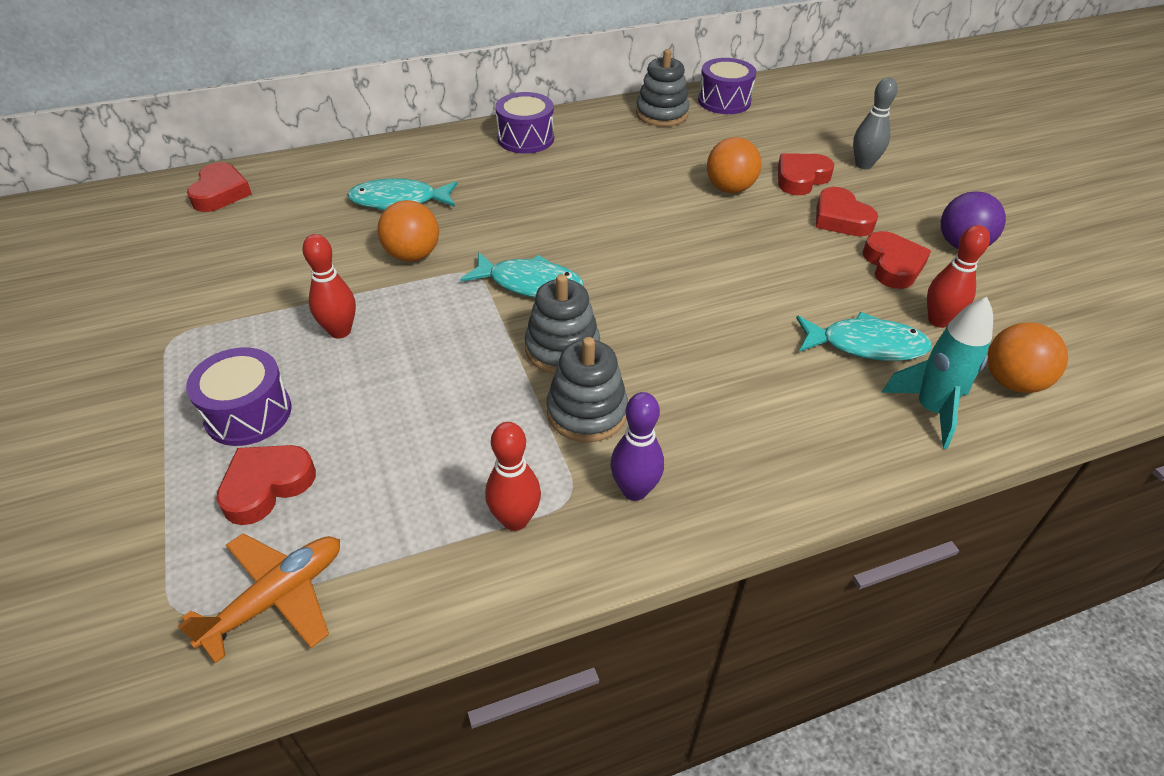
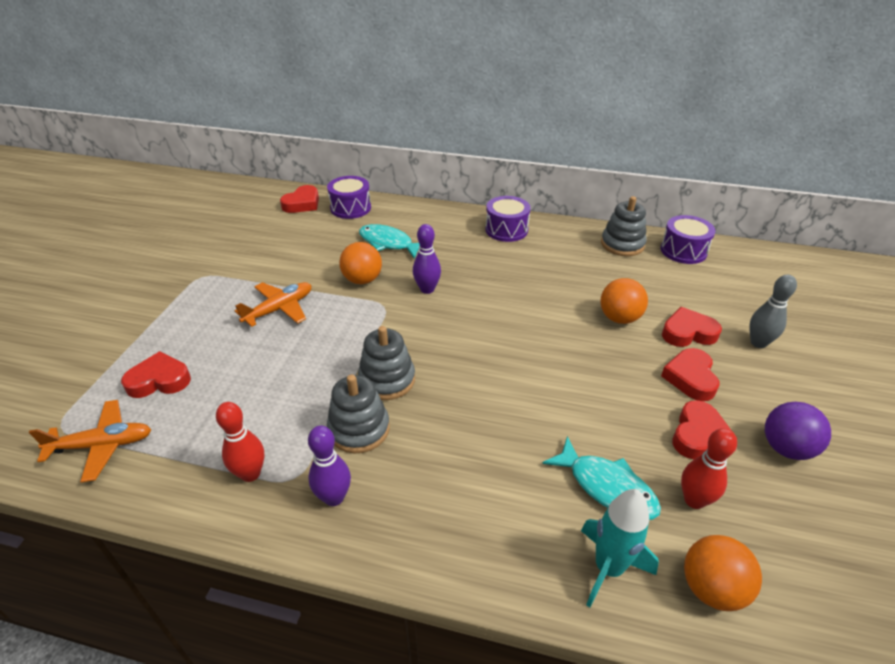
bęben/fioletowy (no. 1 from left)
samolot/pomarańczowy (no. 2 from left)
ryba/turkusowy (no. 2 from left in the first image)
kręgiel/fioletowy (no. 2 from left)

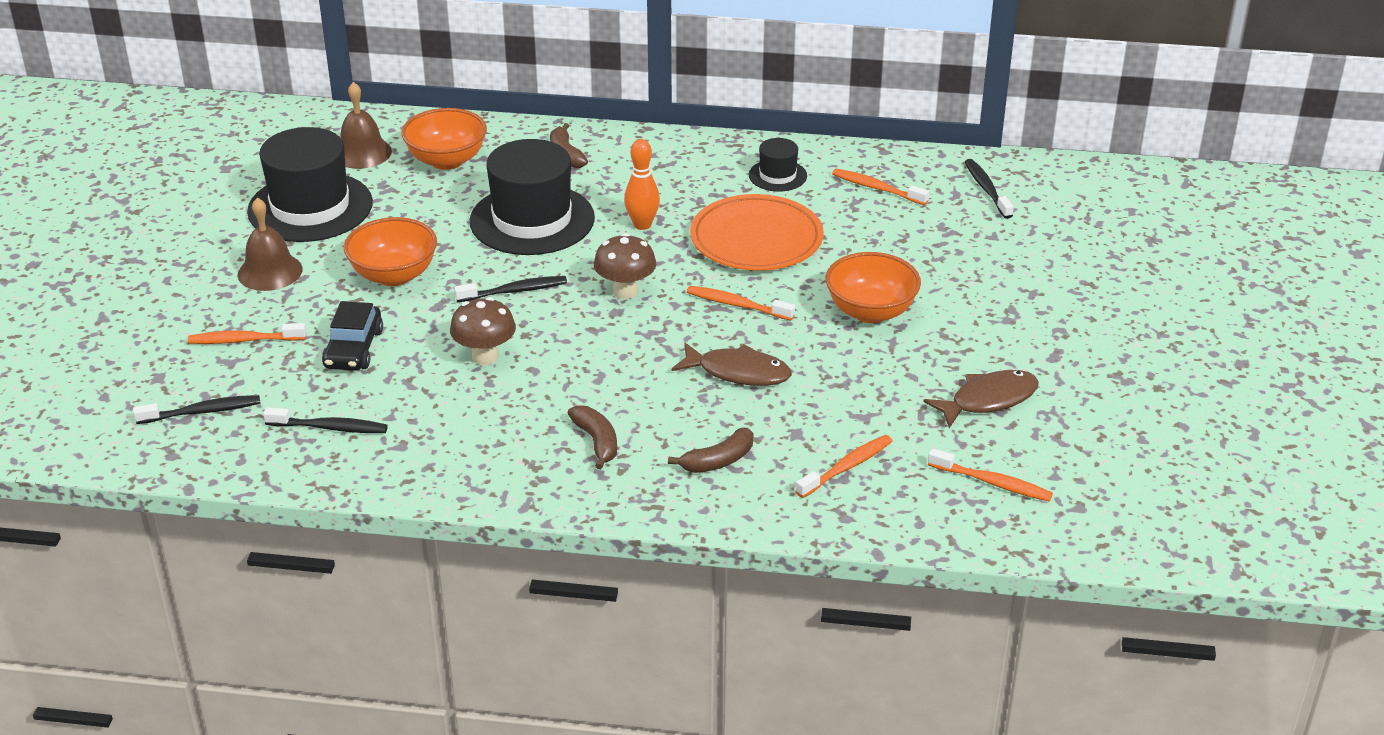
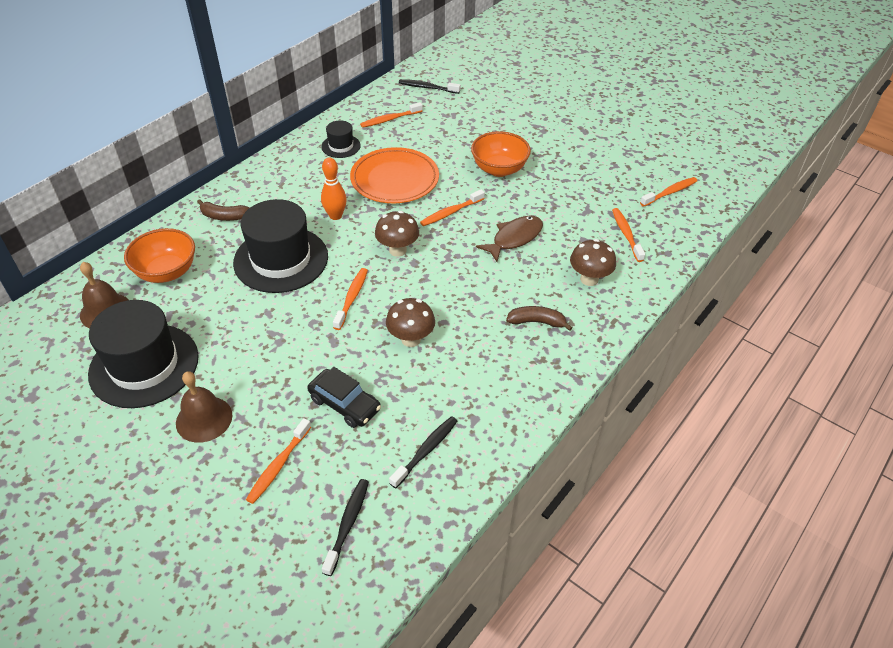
miska/pomarańczowy (no. 1 from left in the first image)
szczoteczka do zębów/pomarańczowy (no. 2 from left)
grzyb/brązowy (no. 3 from left)
ryba/brązowy (no. 2 from left in the first image)

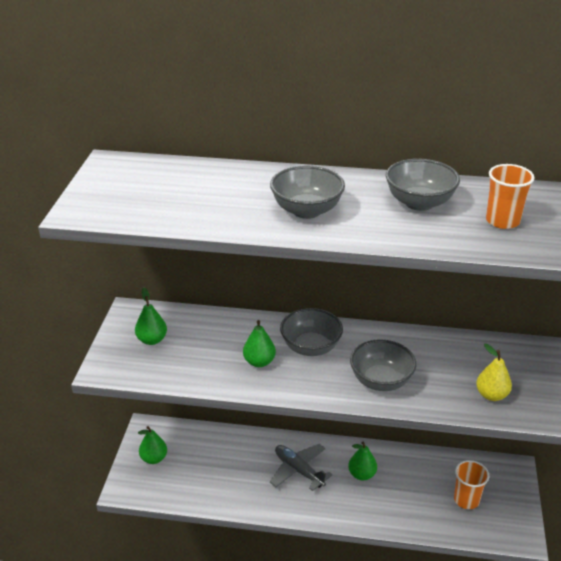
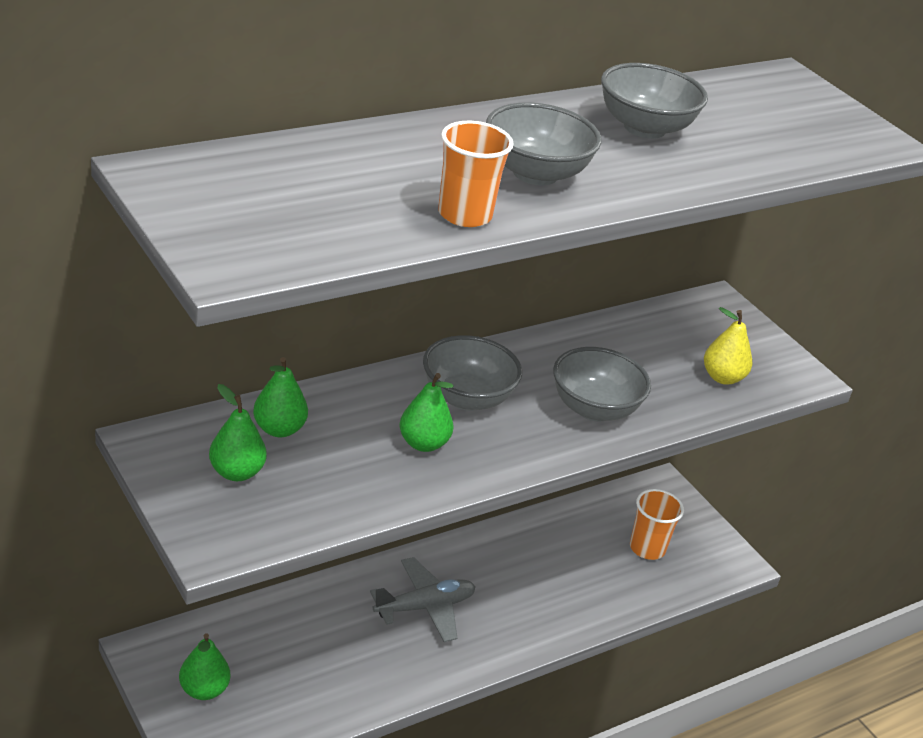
samolot/szary
gruszka/zielony (no. 3 from left)
szklanka/pomarańczowy (no. 1 from left)

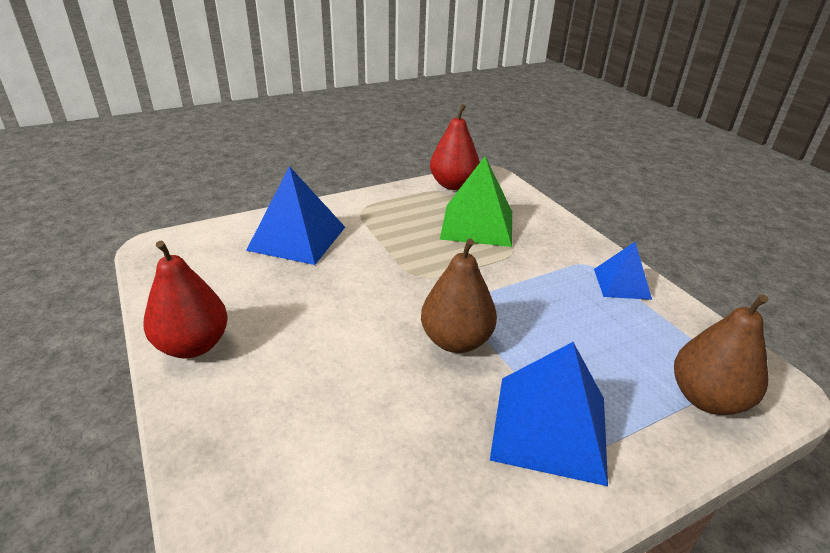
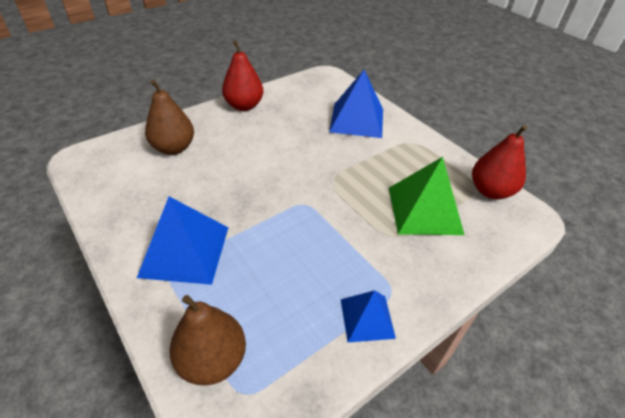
gruszka/brązowy (no. 1 from left)

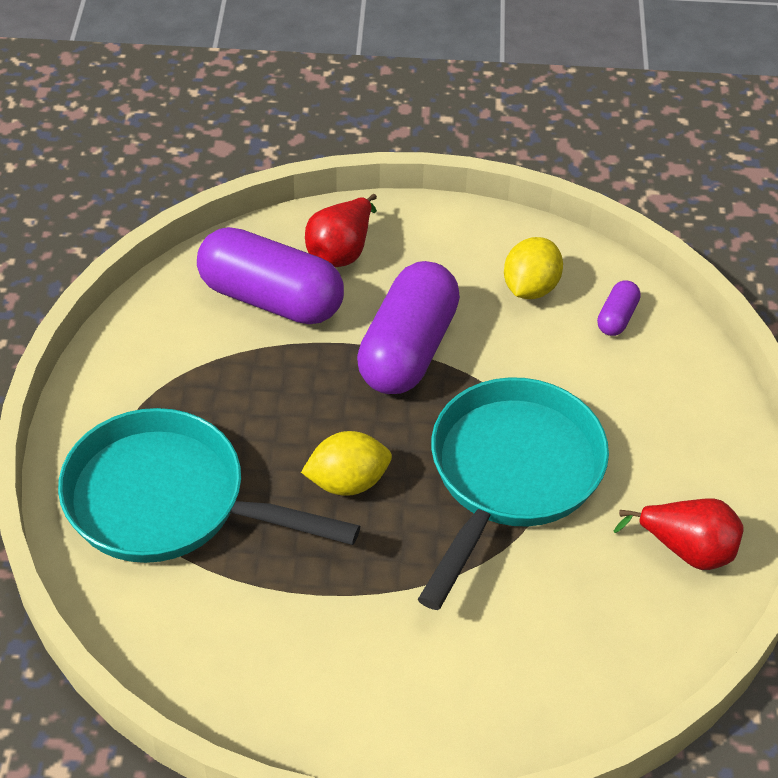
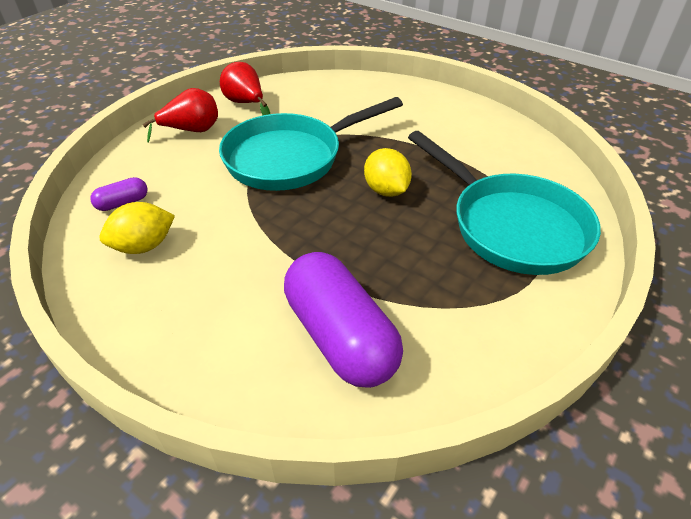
cytryna/żółty (no. 2 from left)
gruszka/czerwony (no. 1 from left)
kapsułka/fioletowy (no. 2 from left in the first image)

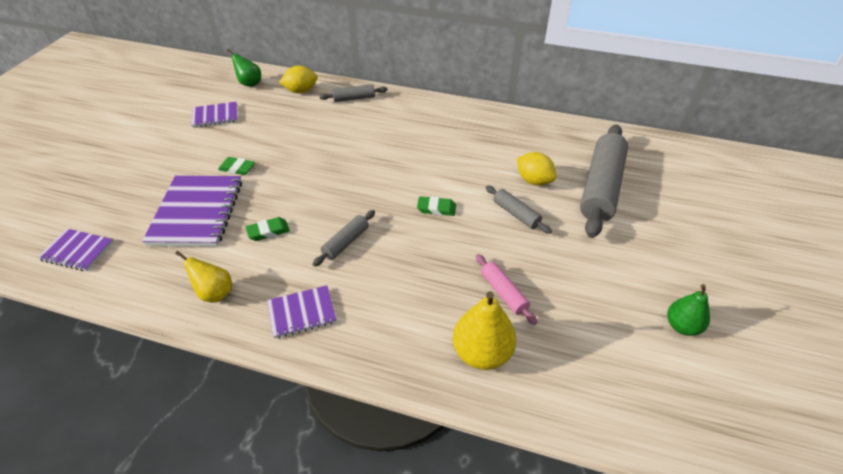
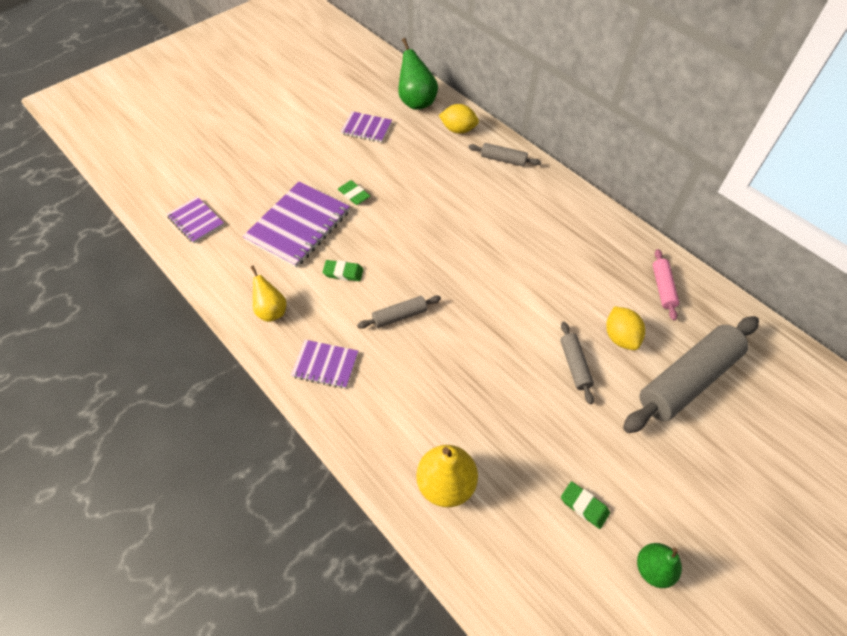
gruszka/zielony (no. 1 from left)
gumka do mazania/zielony (no. 3 from left)
wałek do ciasta/różowy

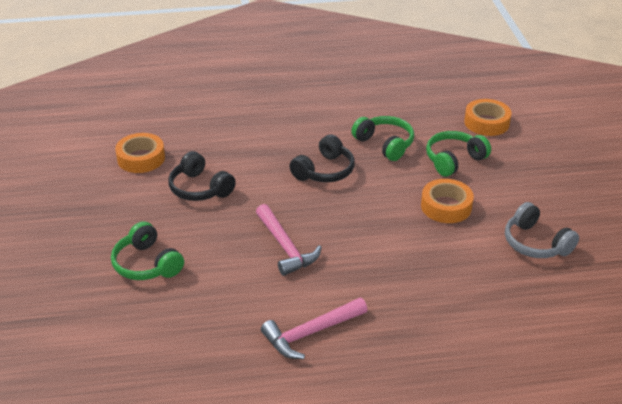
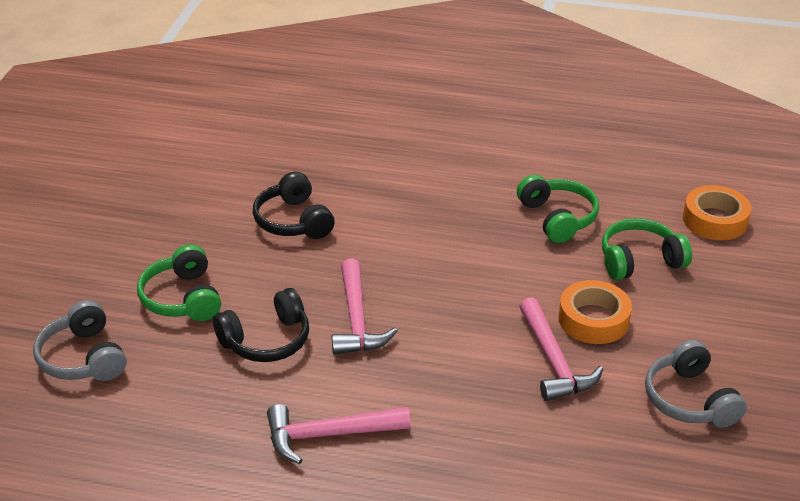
taśma klejąca/pomarańczowy (no. 1 from left in the first image)
słuchawki/czarny (no. 1 from left)
słuchawki/szary (no. 1 from left)
młotek/różowy (no. 3 from left)

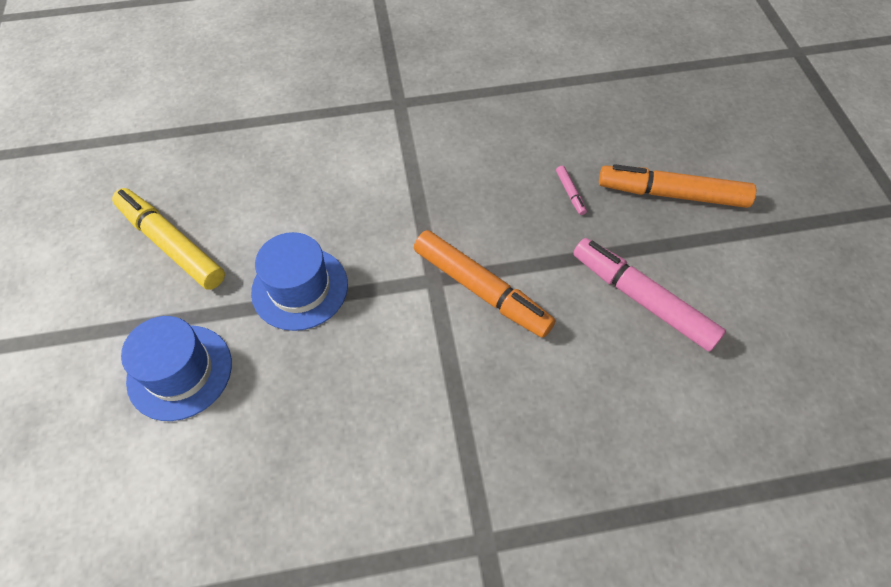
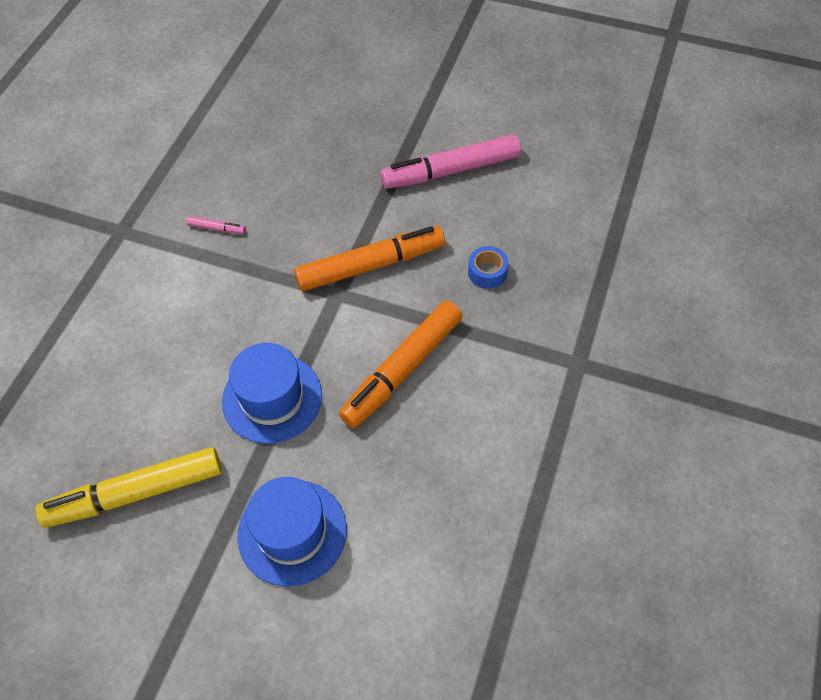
flamaster/różowy (no. 1 from left)
flamaster/pomarańczowy (no. 2 from left)
taśma klejąca/niebieski

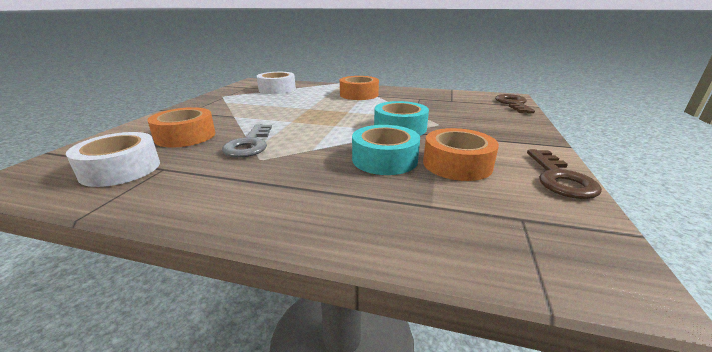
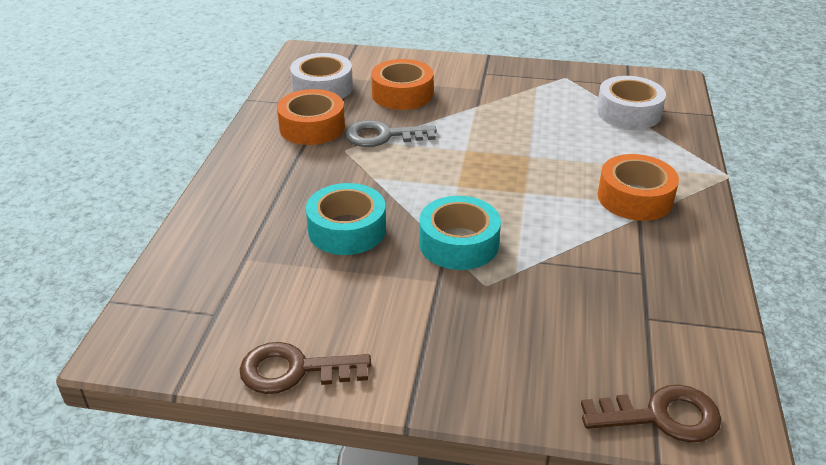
taśma klejąca/pomarańczowy (no. 1 from left)

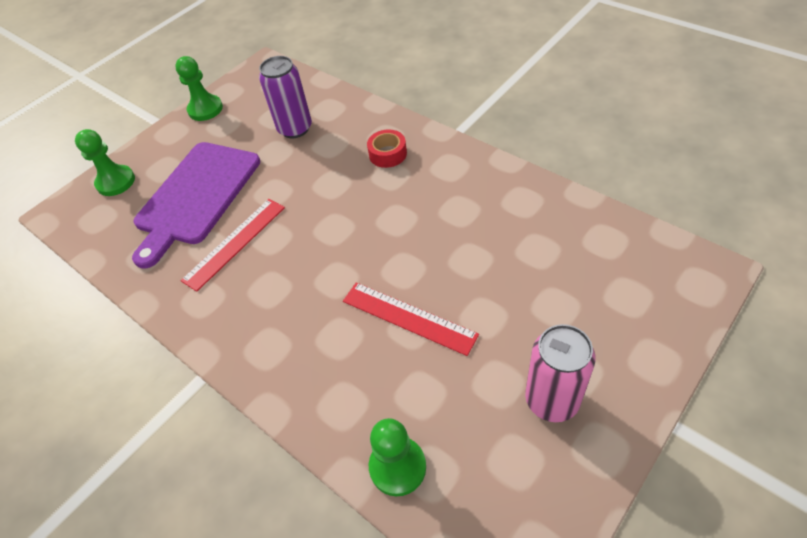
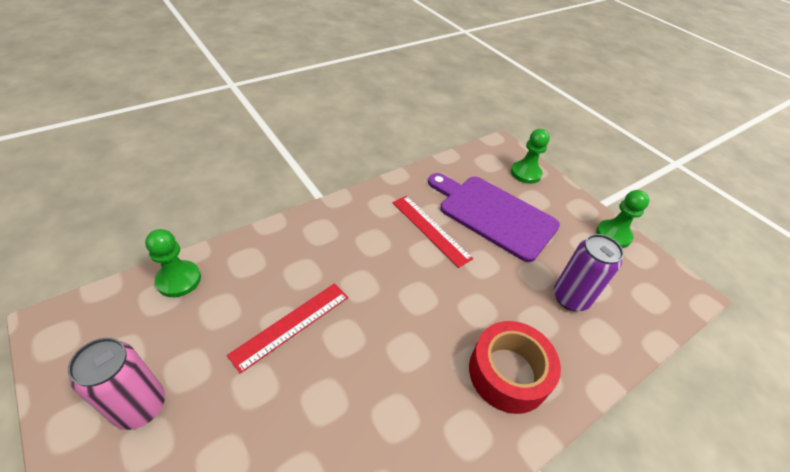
taśma klejąca/czerwony

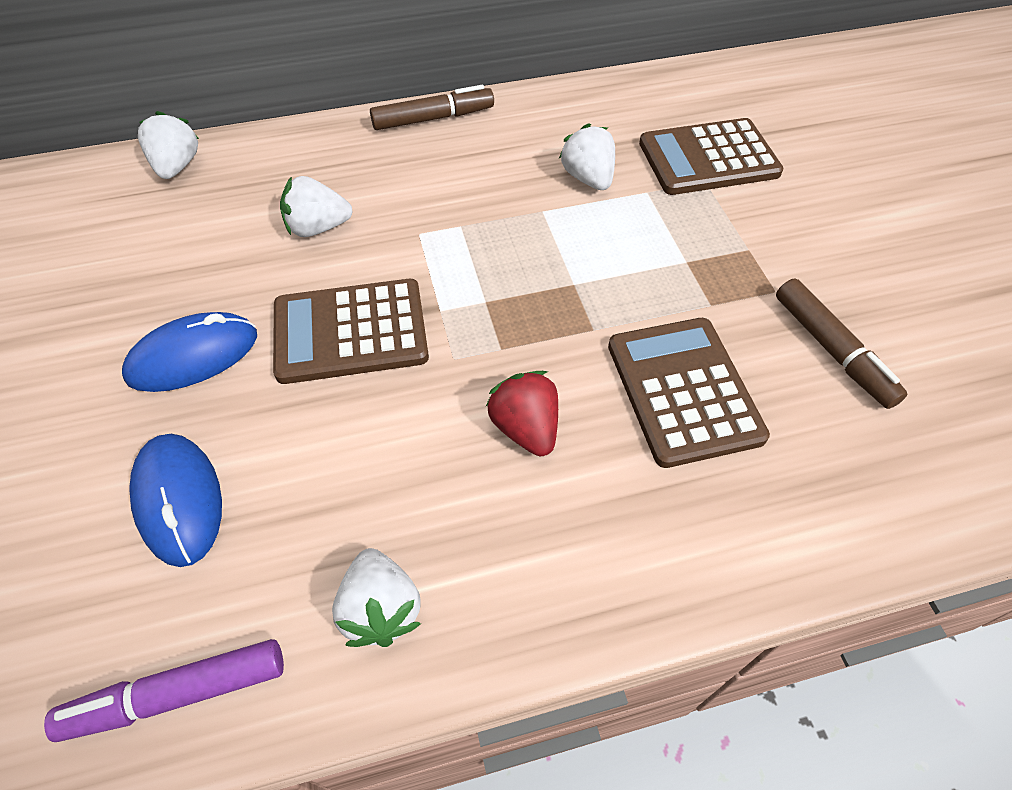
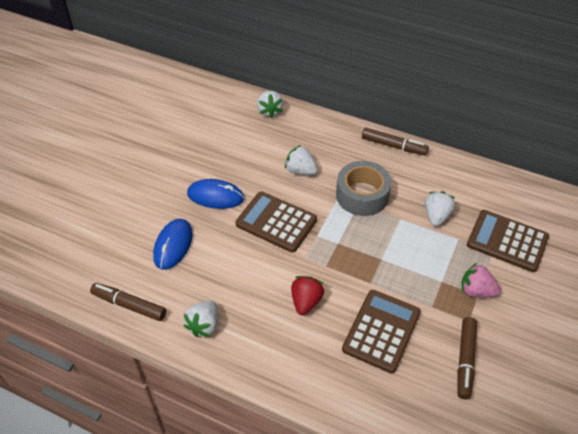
flamaster/brązowy (no. 1 from left)
truskawka/biały (no. 2 from left)
taśma klejąca/szary
truskawka/różowy

